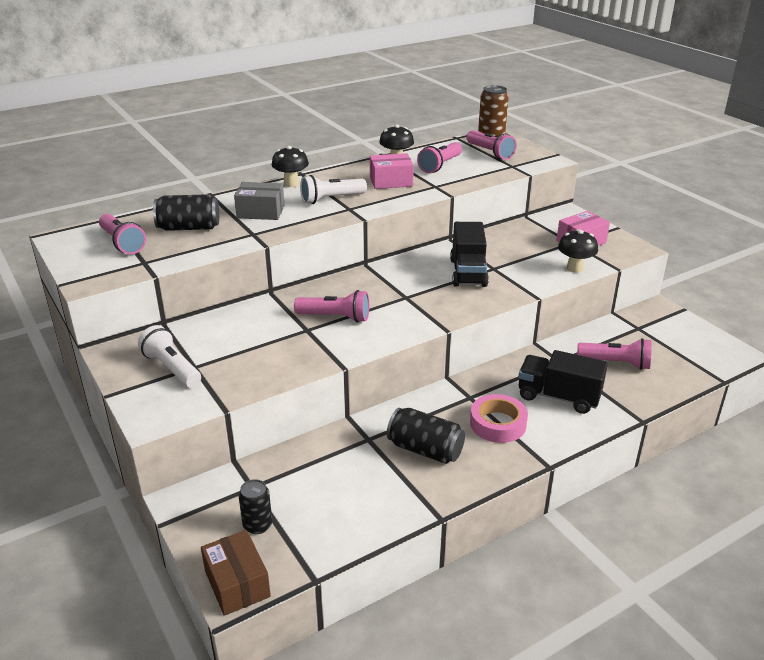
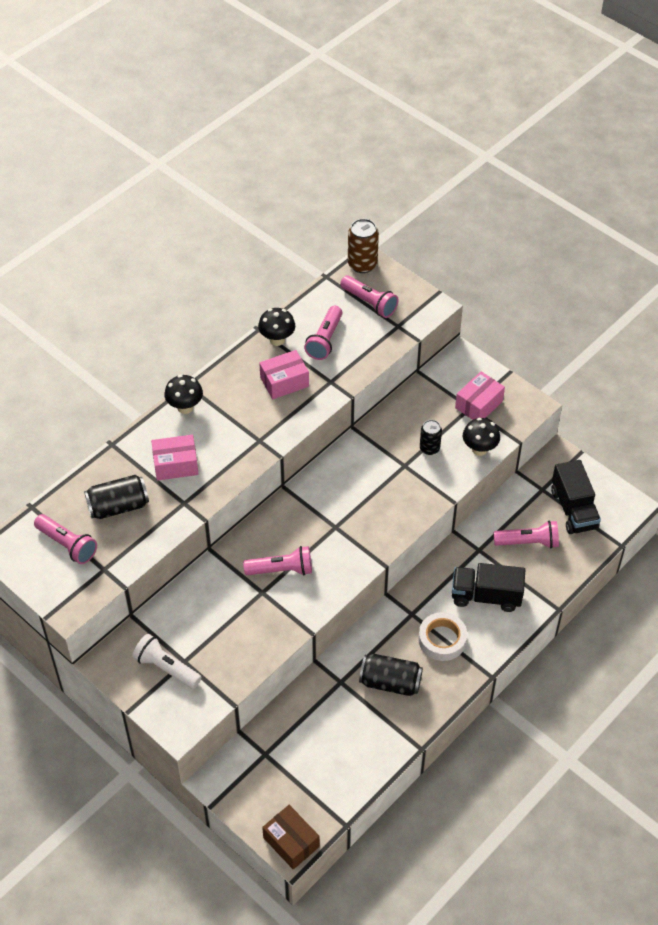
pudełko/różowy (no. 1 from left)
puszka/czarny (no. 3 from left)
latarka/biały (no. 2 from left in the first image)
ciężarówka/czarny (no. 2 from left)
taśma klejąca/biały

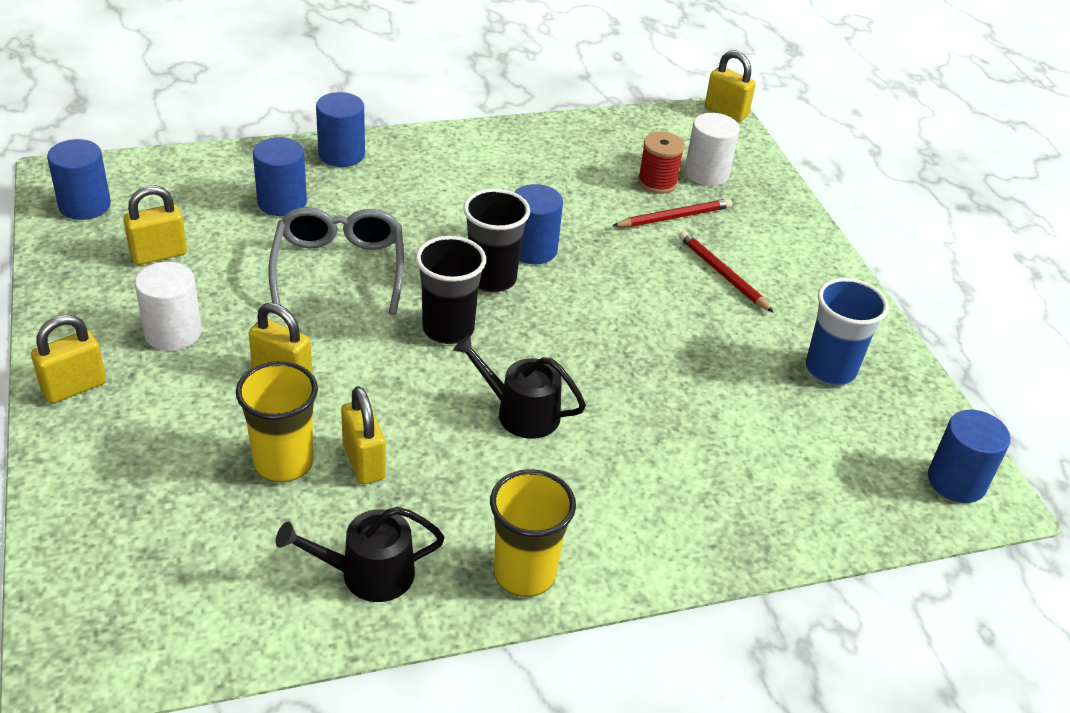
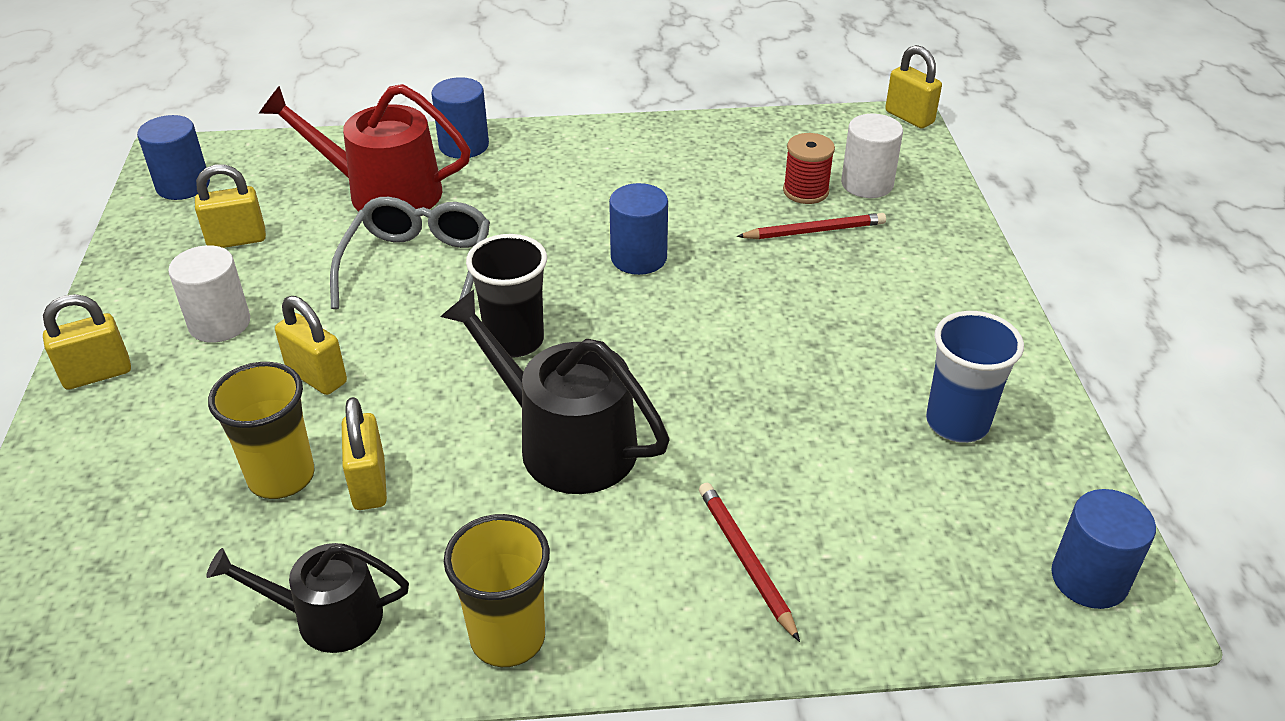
konewka/czerwony
konewka/czarny (no. 2 from left)
szklanka/czarny (no. 2 from left in the first image)
ołówek/czerwony (no. 1 from left)

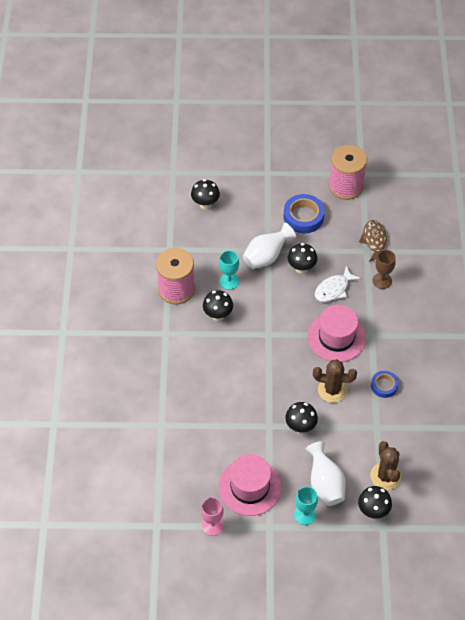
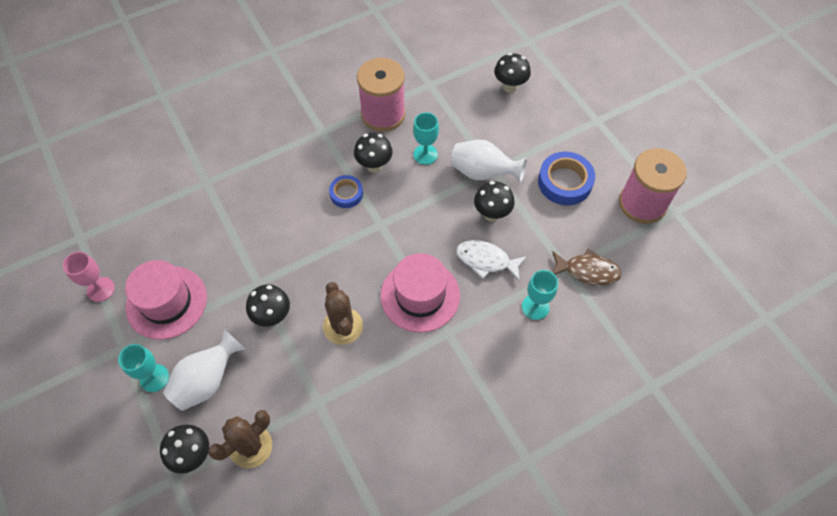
ryba/brązowy
taśma klejąca/niebieski (no. 1 from left)
kielich/turkusowy (no. 3 from left)

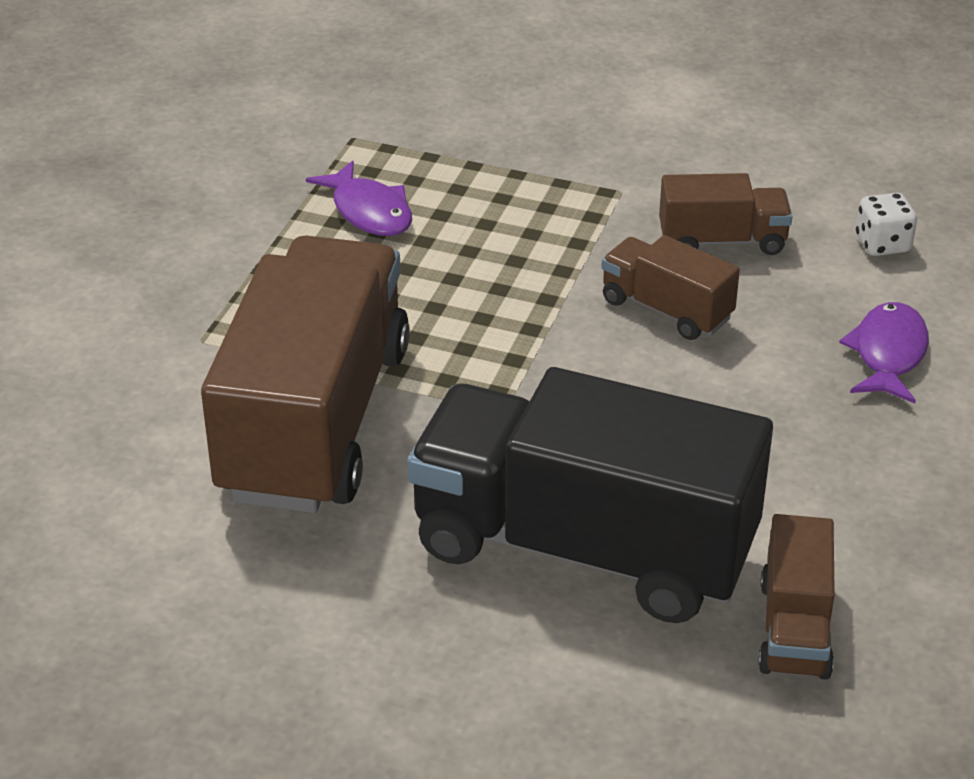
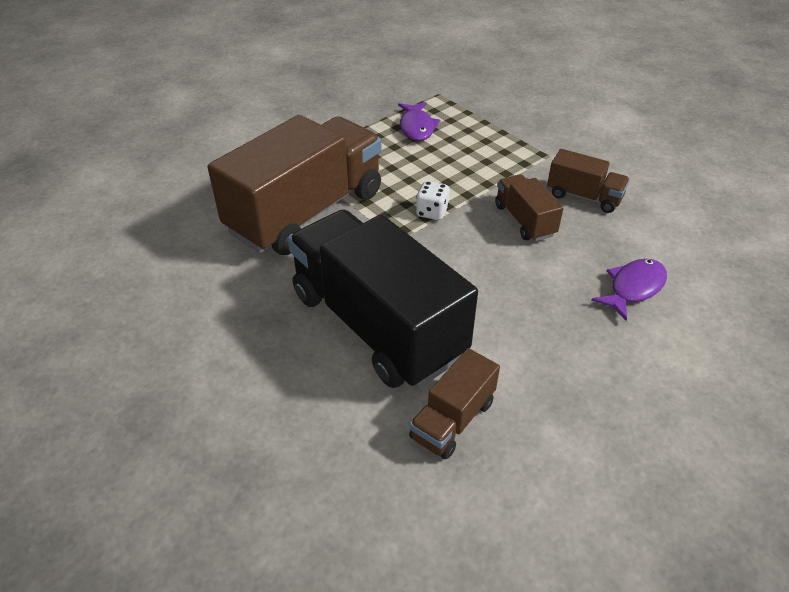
kostka do gry/biały

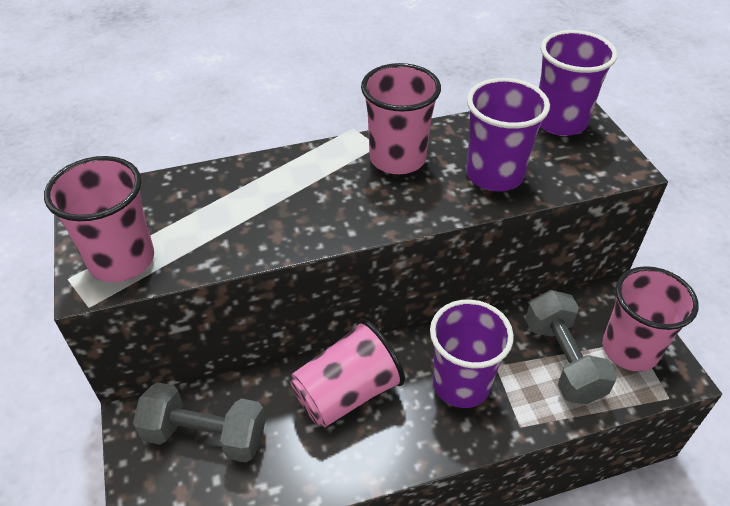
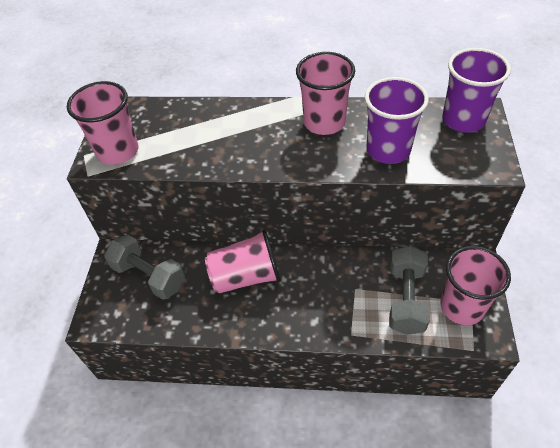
szklanka/fioletowy (no. 1 from left in the first image)

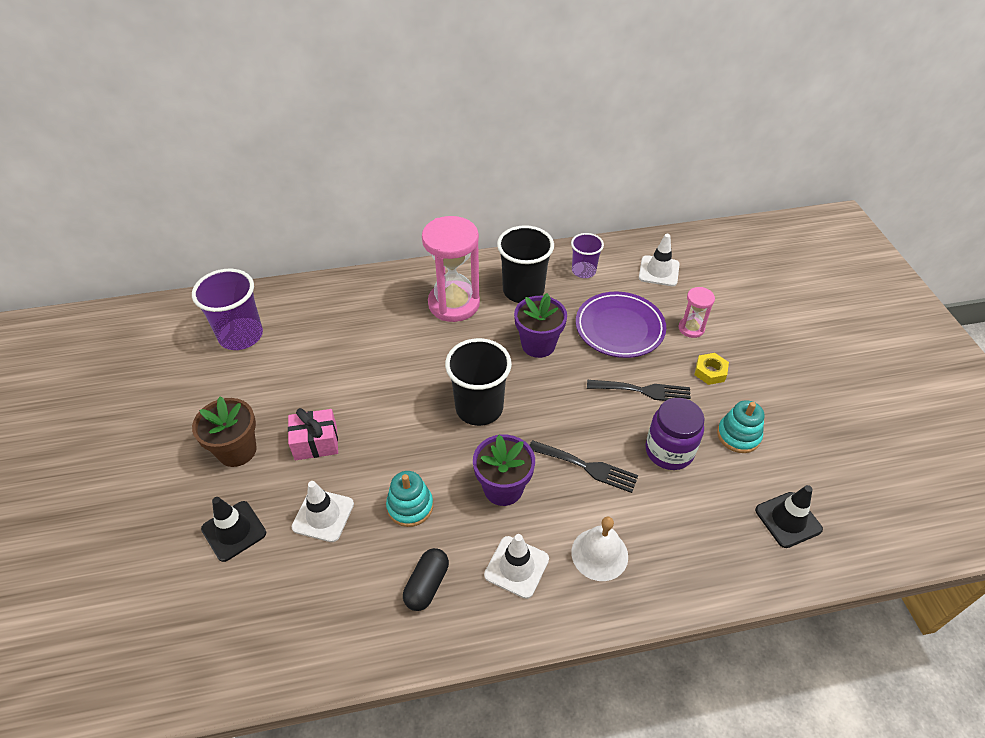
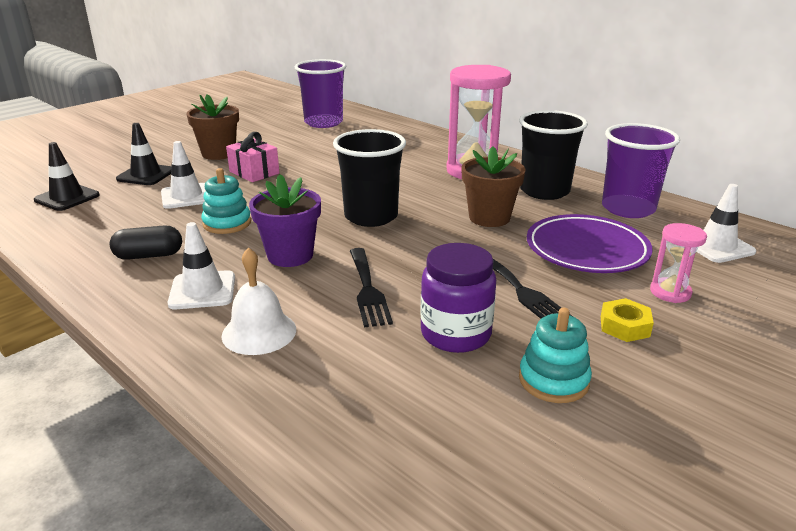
doniczka/brązowy (no. 2 from left)
szklanka/fioletowy (no. 2 from left)
pachołek/czarny (no. 1 from left)

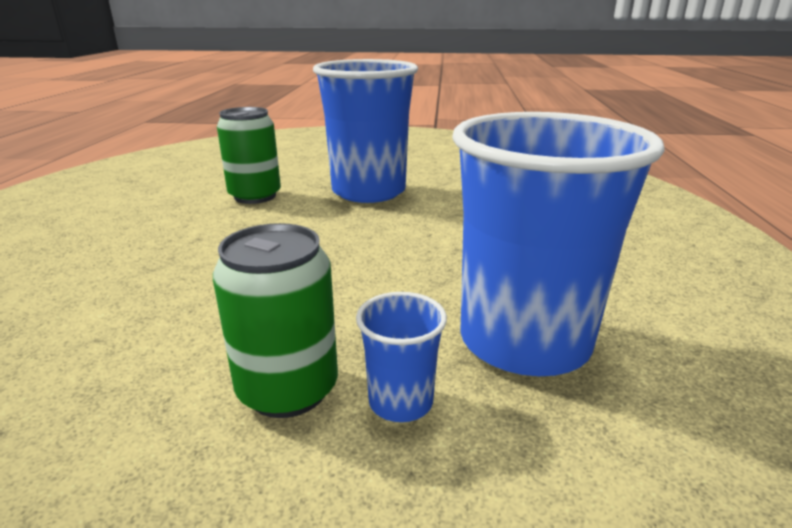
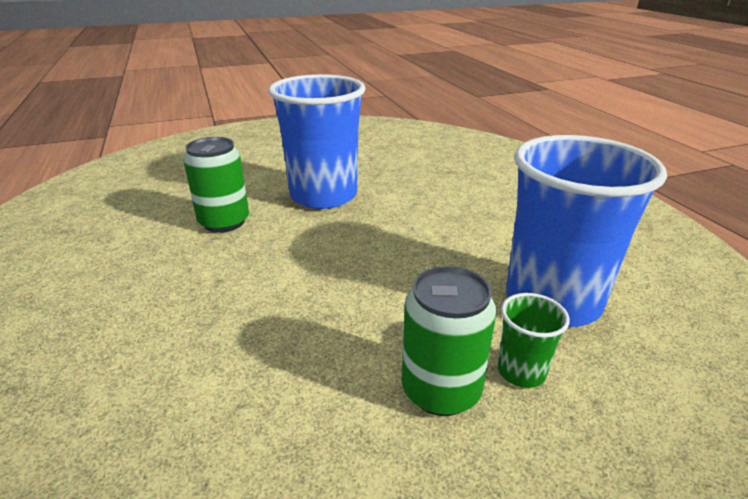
szklanka/zielony

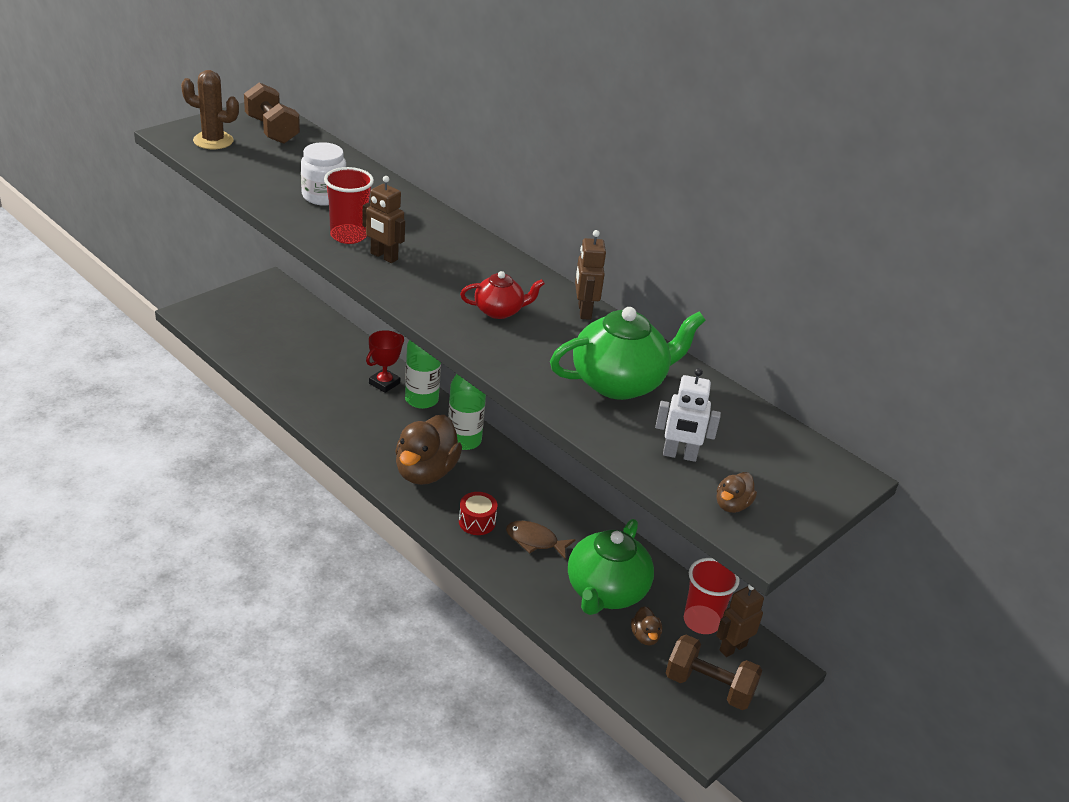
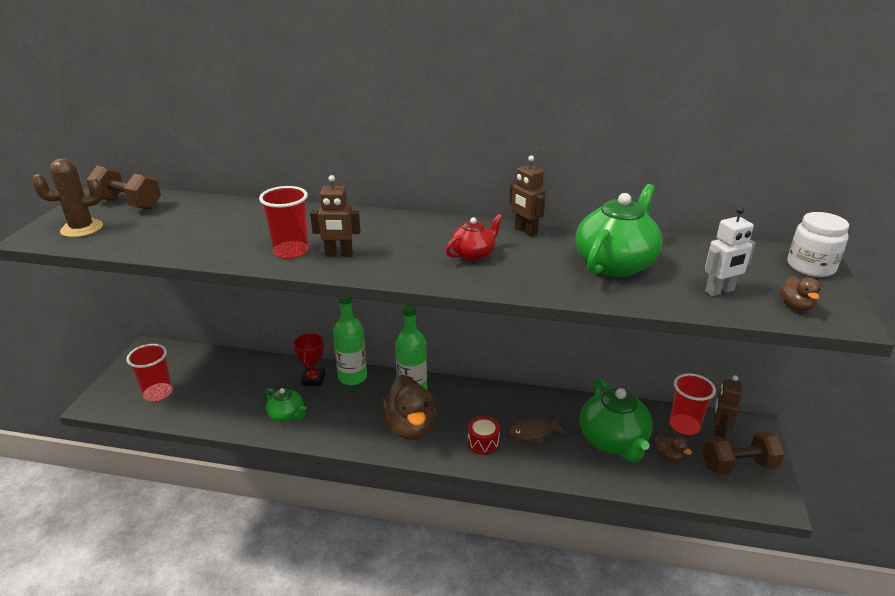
słoik/biały
szklanka/czerwony (no. 1 from left)
imbryk/zielony (no. 1 from left)

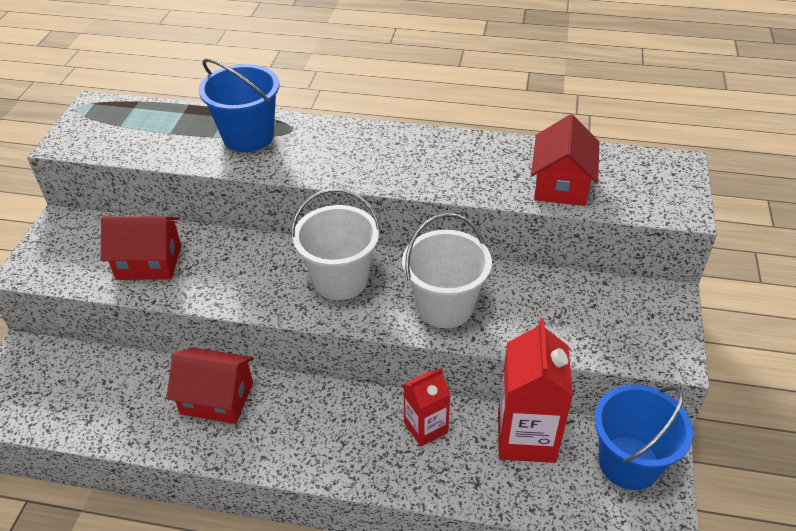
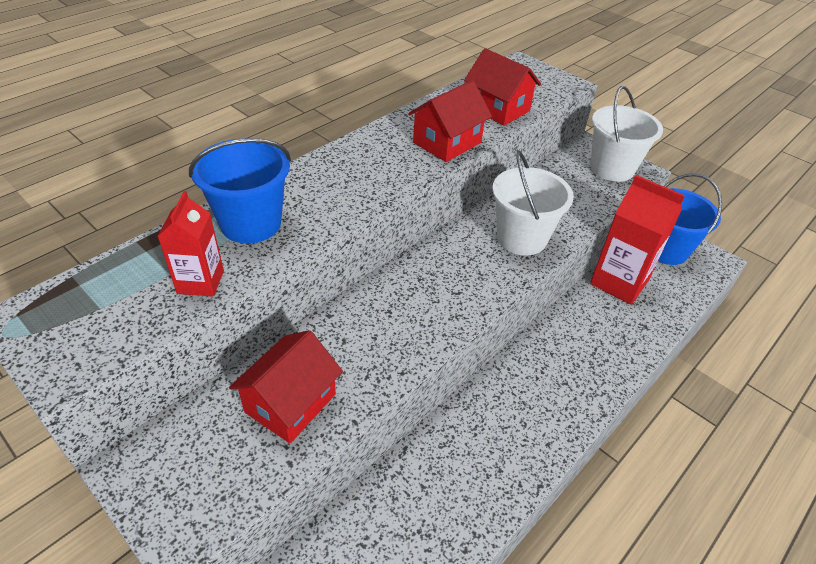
domek/czerwony (no. 2 from left)
wiadro/biały (no. 2 from left)
karton mleka/czerwony (no. 1 from left)

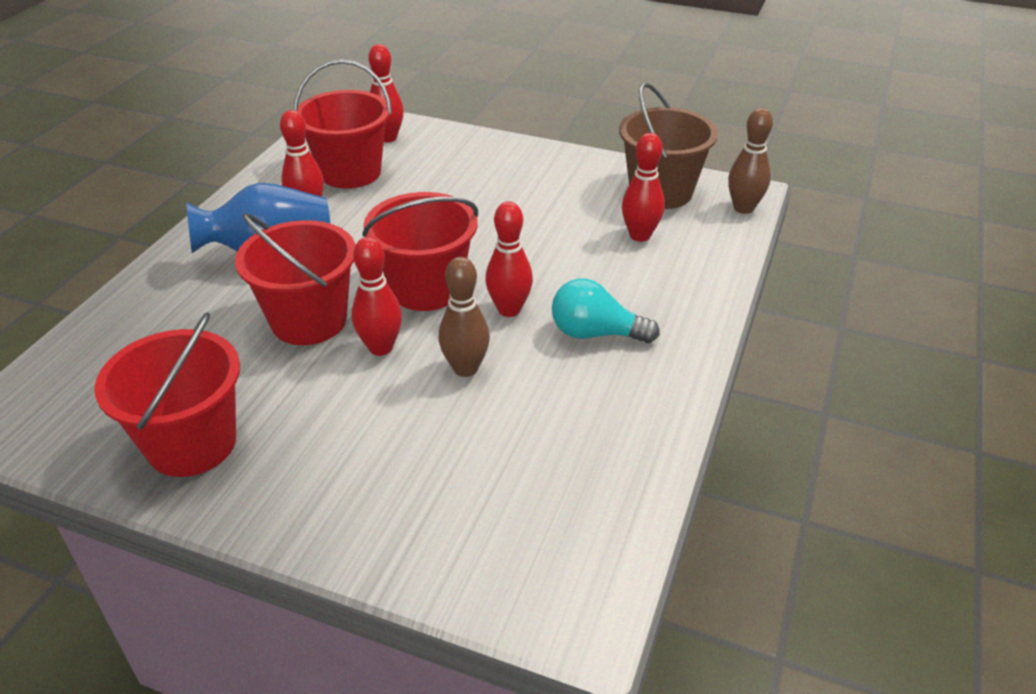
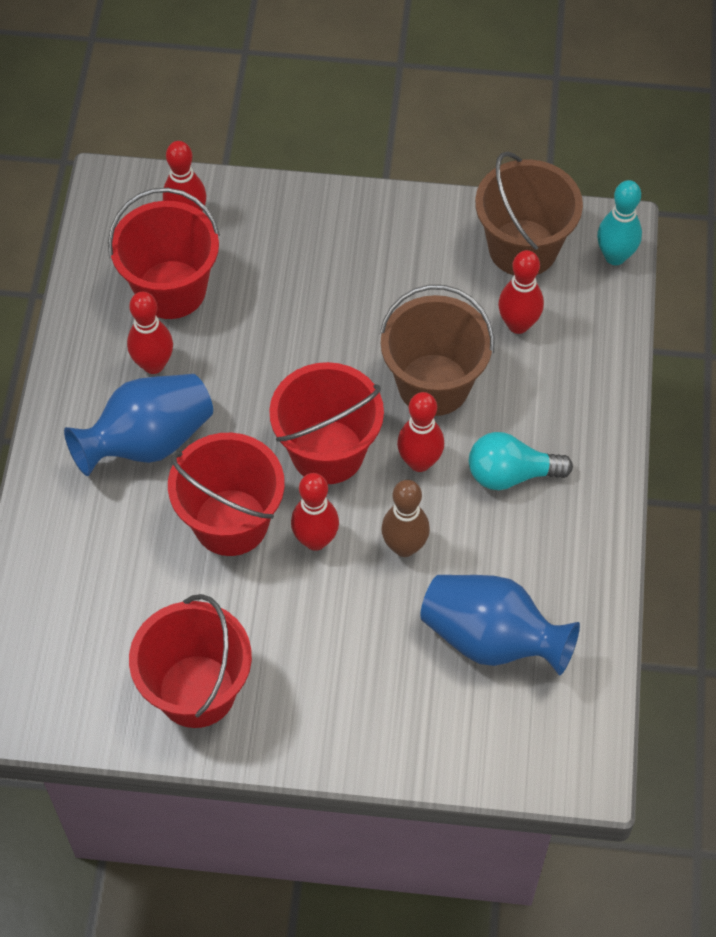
kręgiel/turkusowy
wiadro/brązowy (no. 1 from left)
wazon/niebieski (no. 2 from left)

